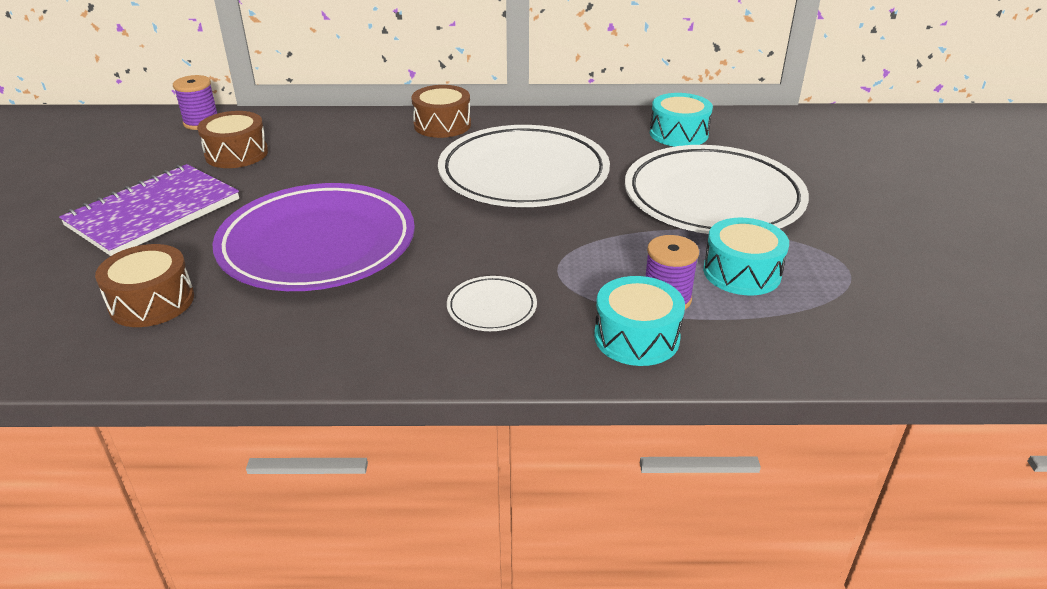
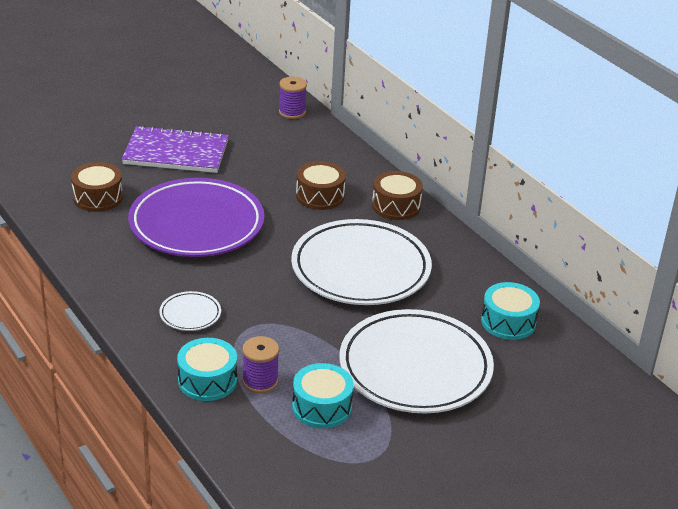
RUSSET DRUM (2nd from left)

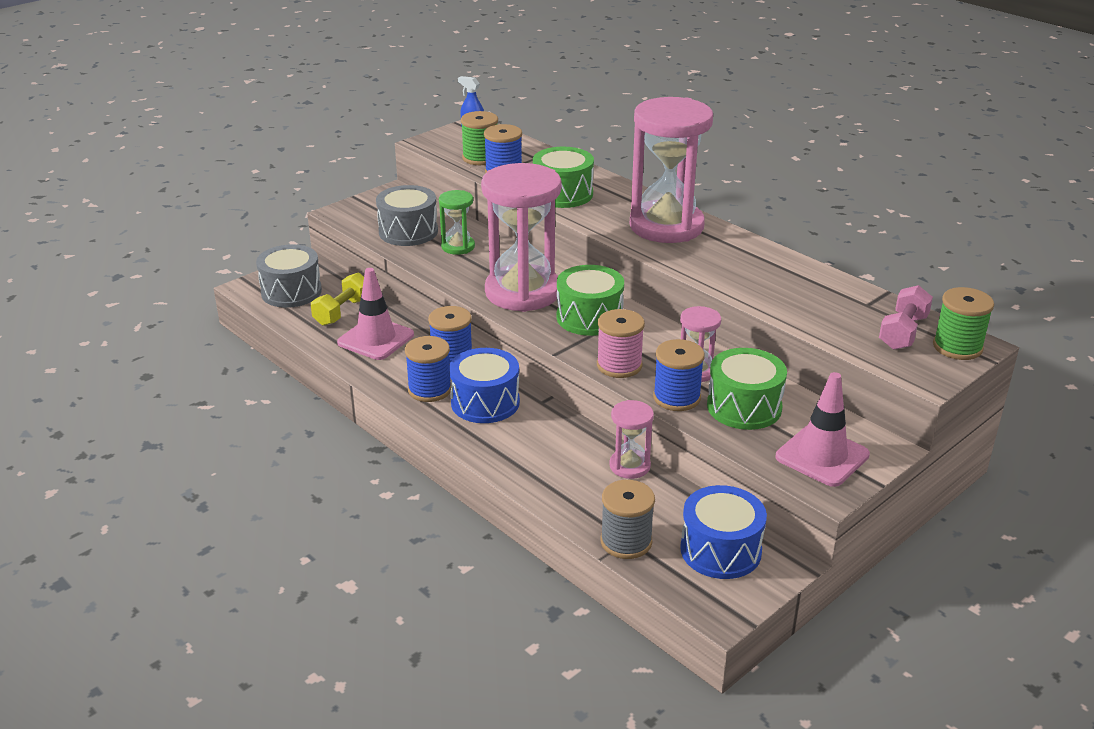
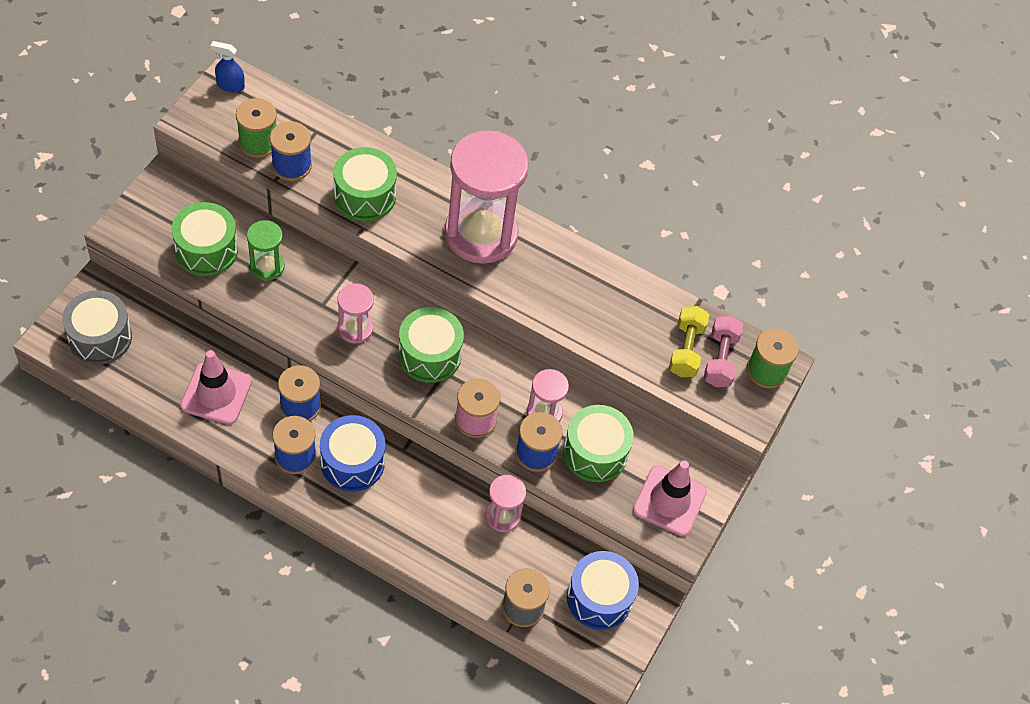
GOLDEN DUMBBELL
EMERALD DRUM (1st from left)
ROSY HOURGLASS (1st from left)

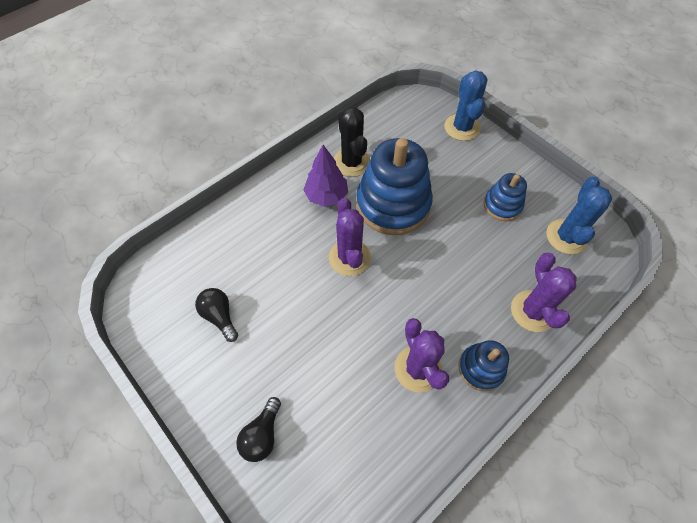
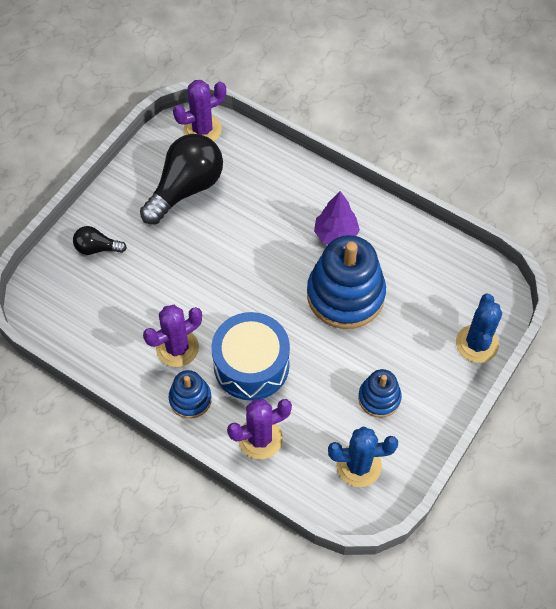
JET-BLACK LIGHTBULB (2nd from left)
PURPLE PRICKLY PLANT (2nd from left)
JET-BLACK PRICKLY PLANT
ROYAL BLUE PRICKLY PLANT (2nd from left)
ROYAL BLUE DRUM

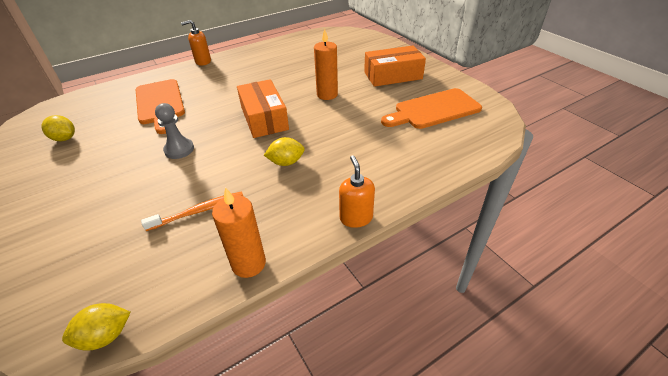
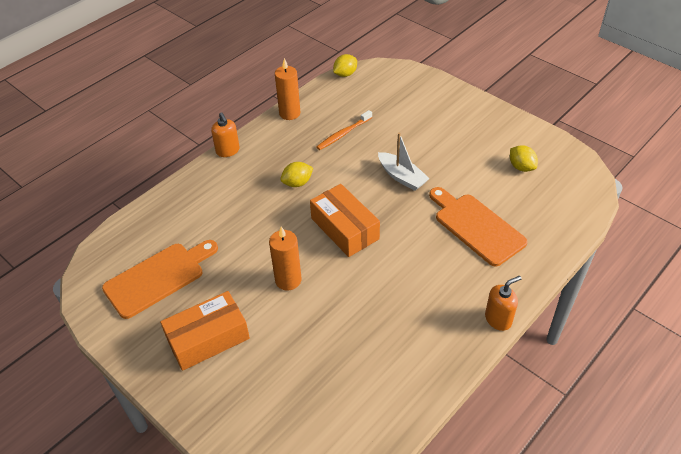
GOLDEN CITRUS FRUIT (3rd from left)
WHITE TOY BOAT

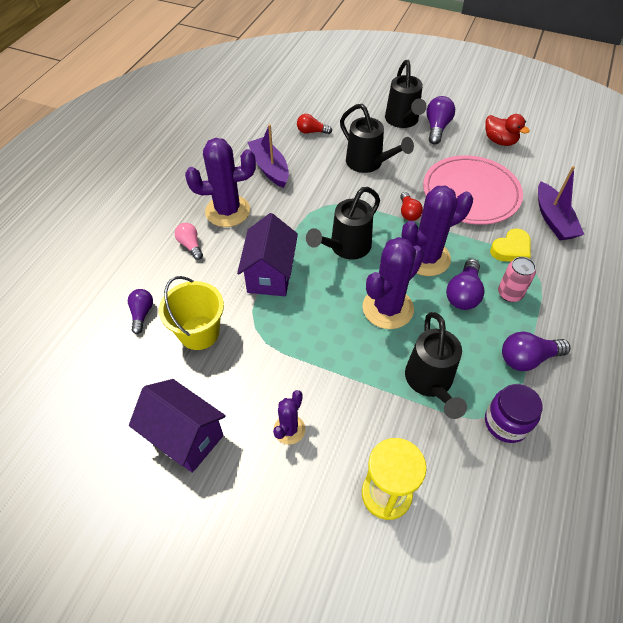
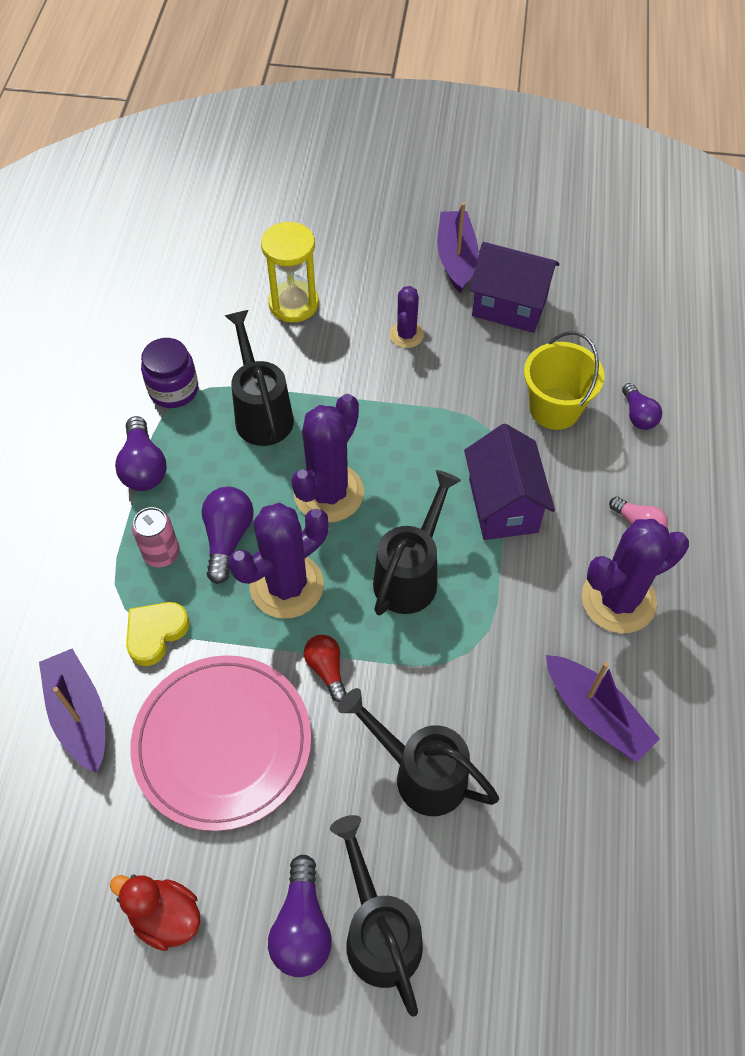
SCARLET LIGHTBULB (1st from left in the first image)
PURPLE LIGHTBULB (1st from left)
PURPLE TOY BOAT (2nd from left)

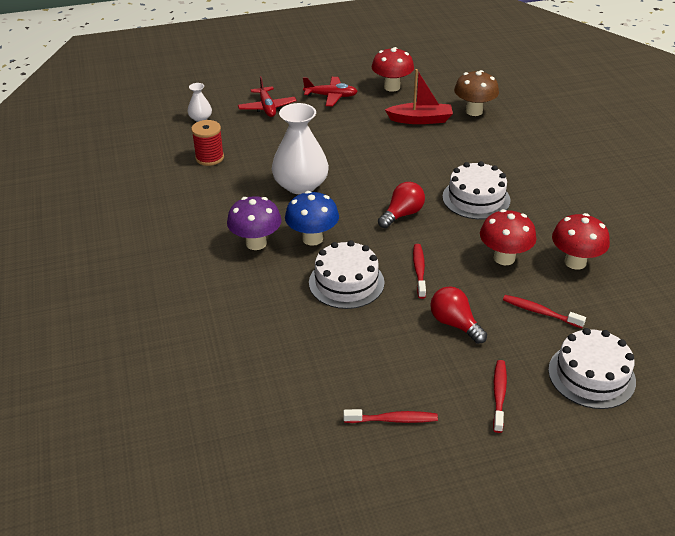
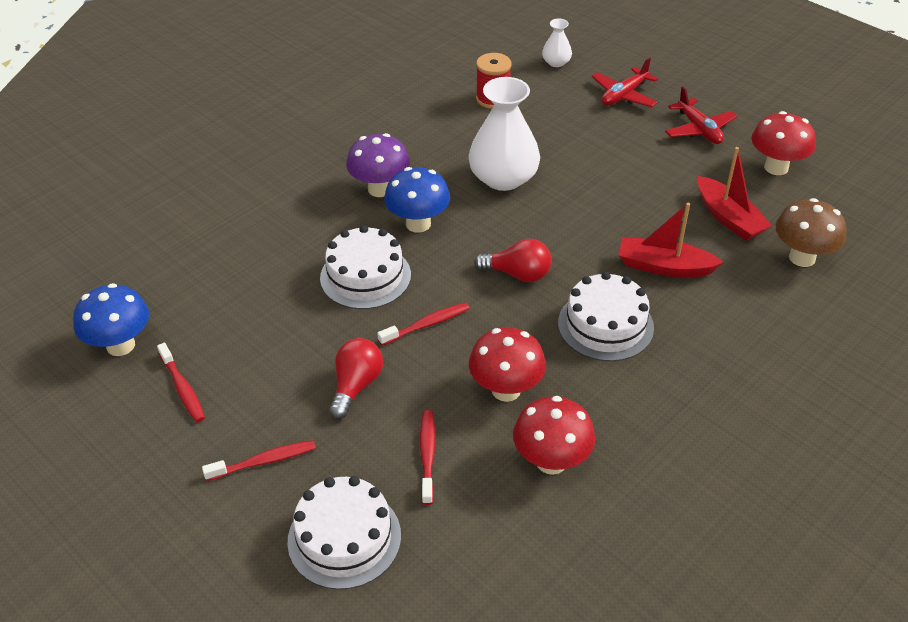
ROYAL BLUE TOADSTOOL (1st from left)
SCARLET TOY BOAT (1st from left)

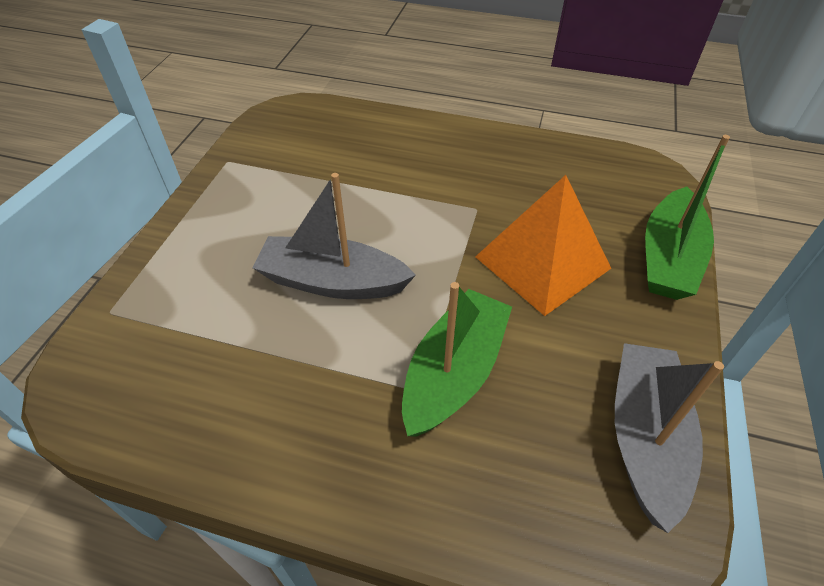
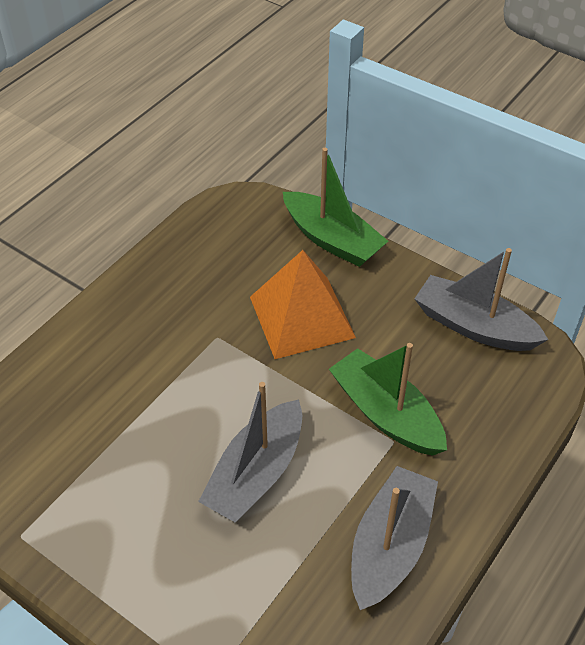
ASH-GREY TOY BOAT (2nd from left)

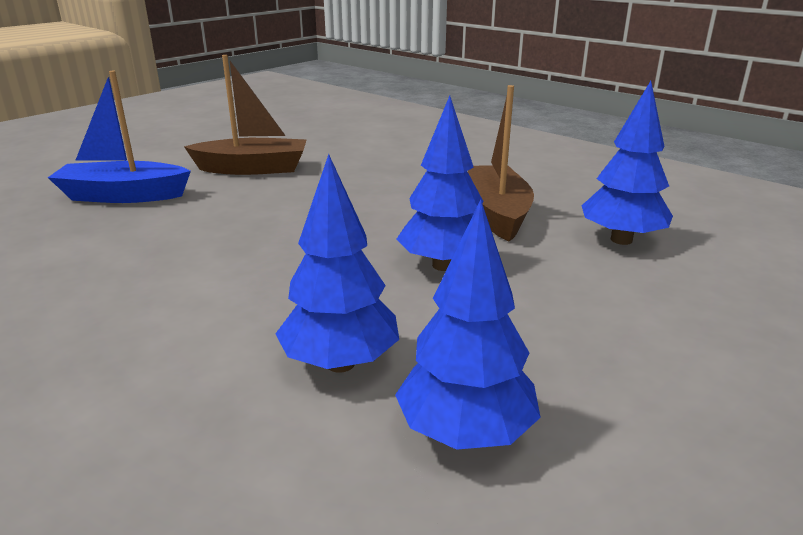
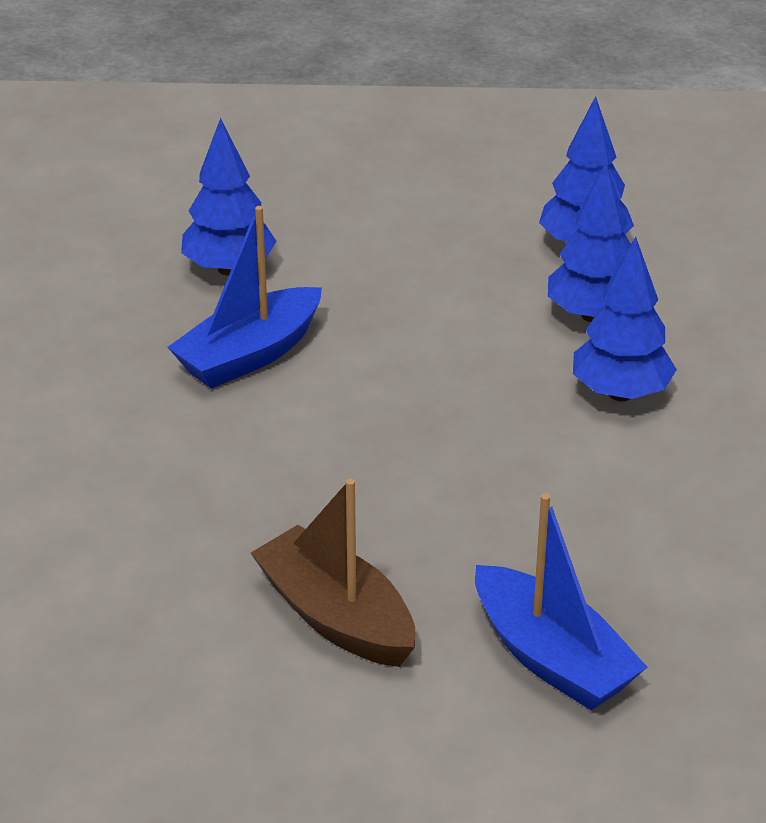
ROYAL BLUE TOY TREE (4th from left)
ROYAL BLUE TOY BOAT (1st from left)

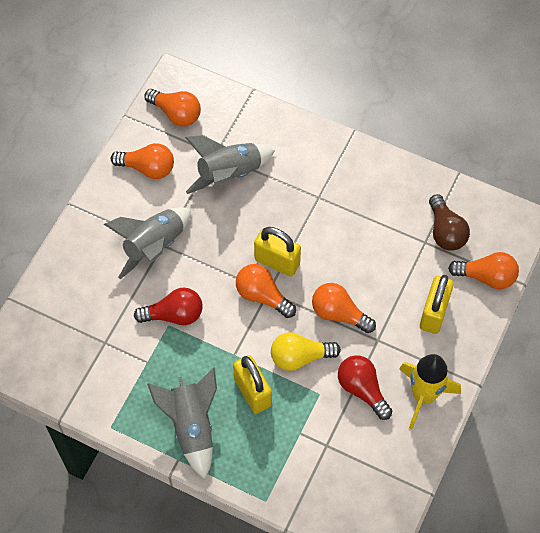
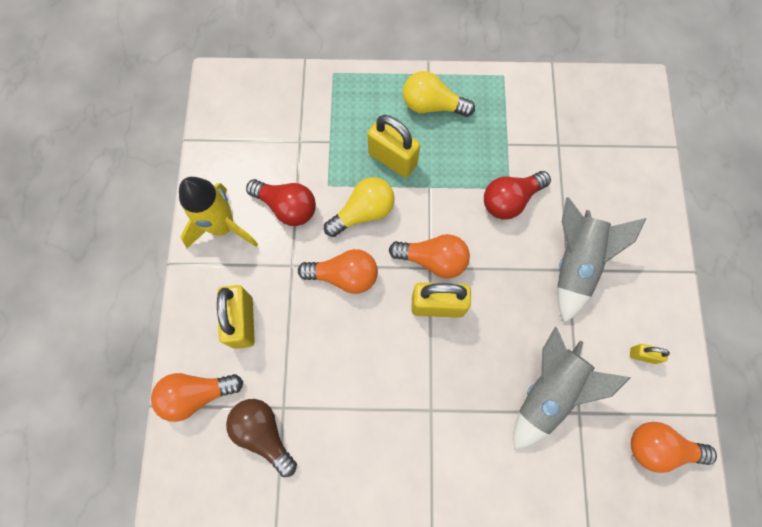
GOLDEN SMALL LOCK (4th from left)
GOLDEN LIGHTBULB (2nd from left)

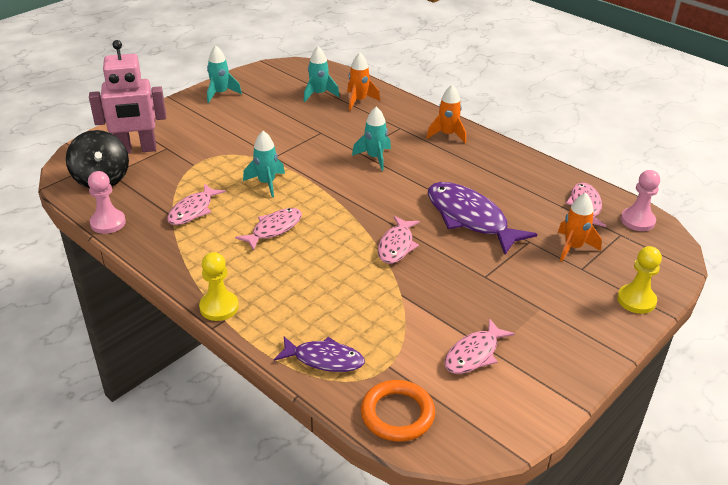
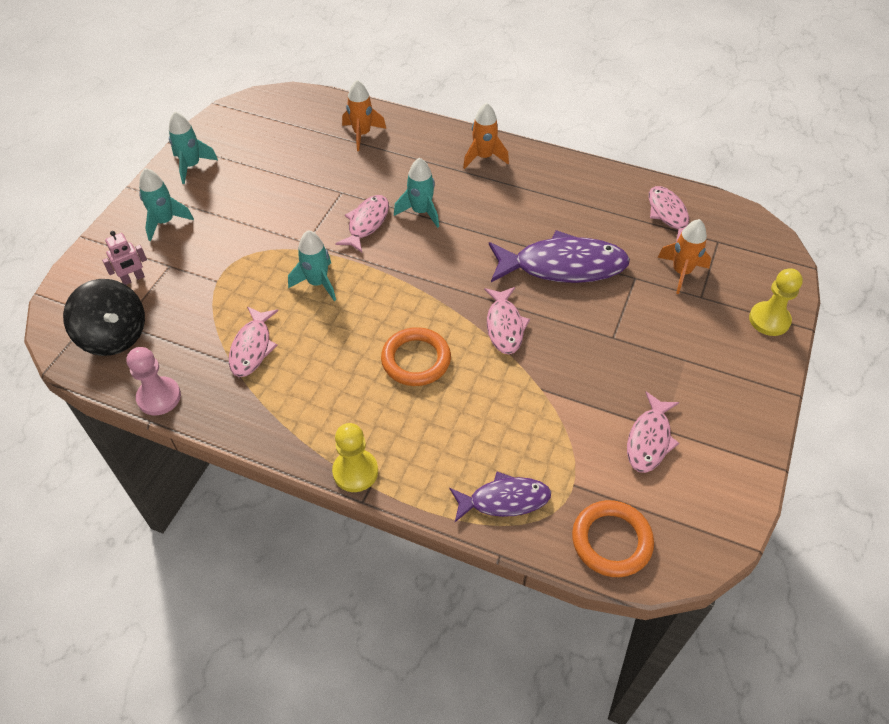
ROSY TOY ROBOT
ROSY TOY FISH (2nd from left)
TURQUOISE SPACESHIP (1st from left)
PURPLE TOY FISH (2nd from left)
ROSY GAME PAWN (2nd from left in the first image)
BRIGHT ORANGE RING (1st from left)

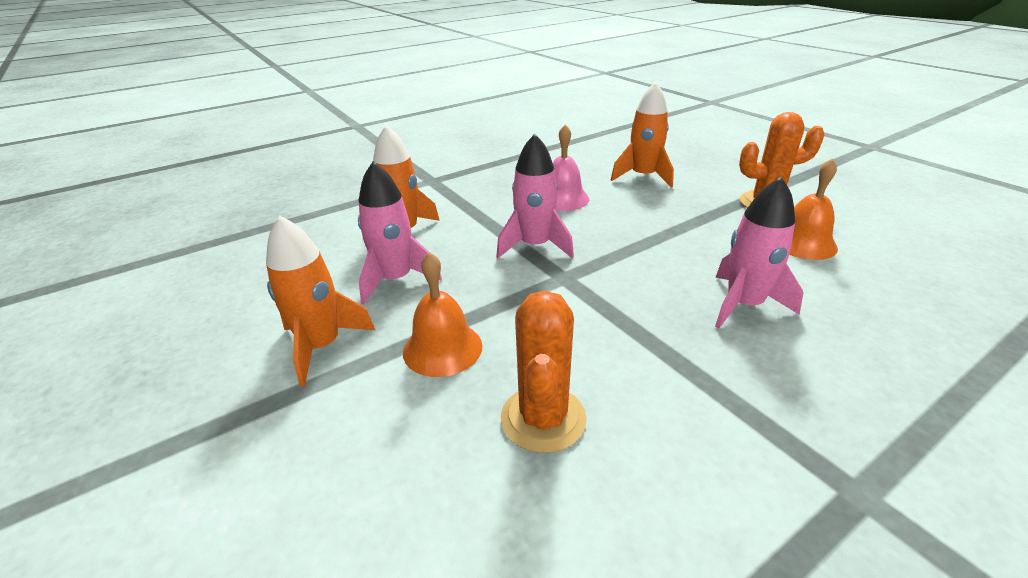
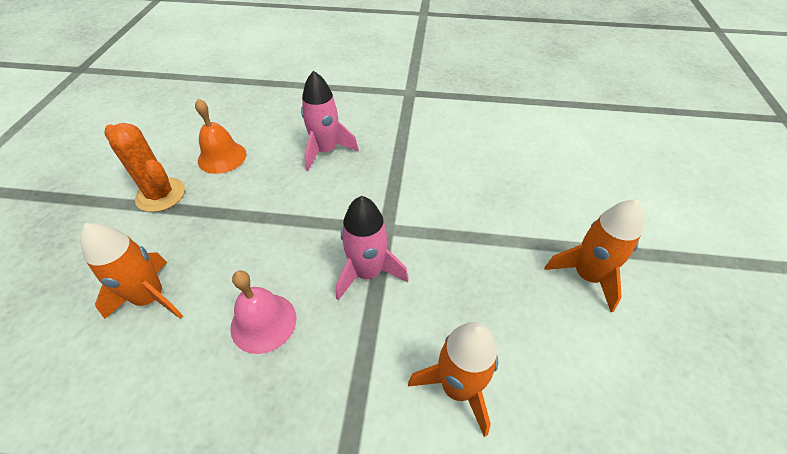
ROSY SPACESHIP (1st from left in the first image)
BRIGHT ORANGE SCHOOL BELL (1st from left in the first image)
BRIGHT ORANGE PRICKLY PLANT (1st from left in the first image)

